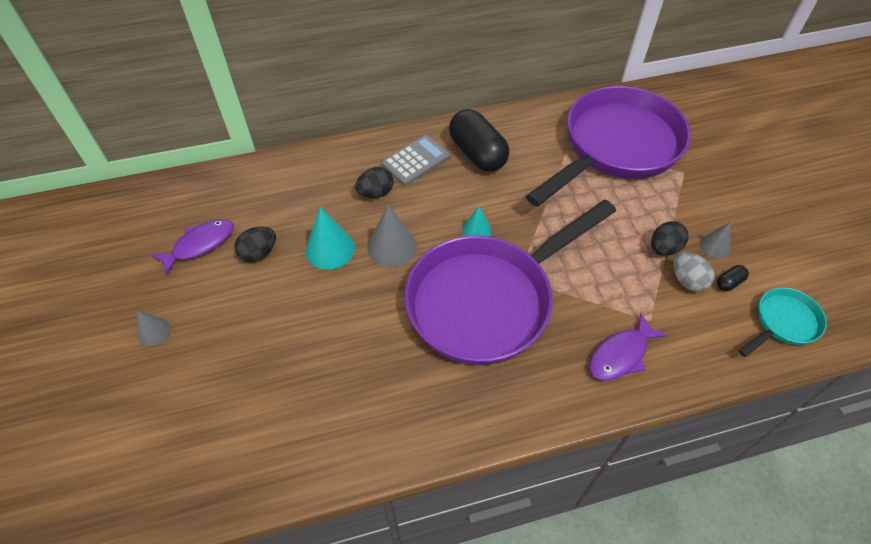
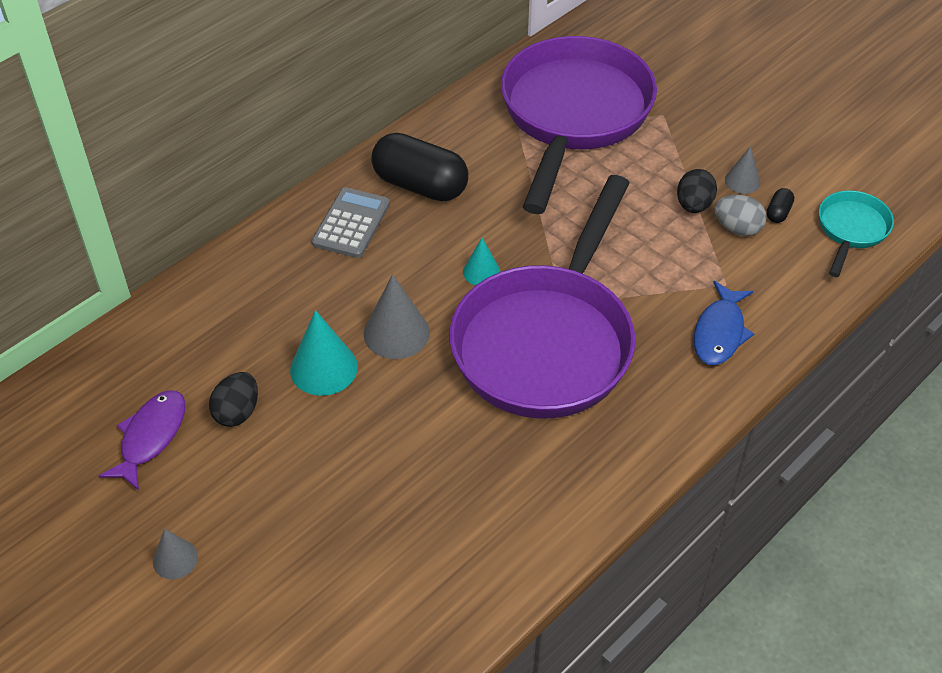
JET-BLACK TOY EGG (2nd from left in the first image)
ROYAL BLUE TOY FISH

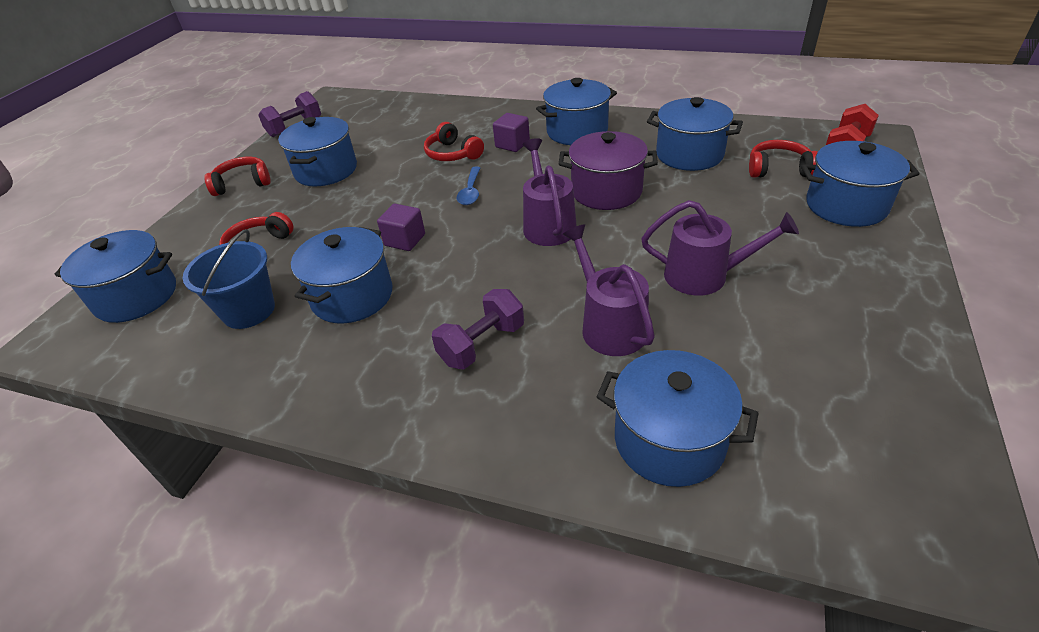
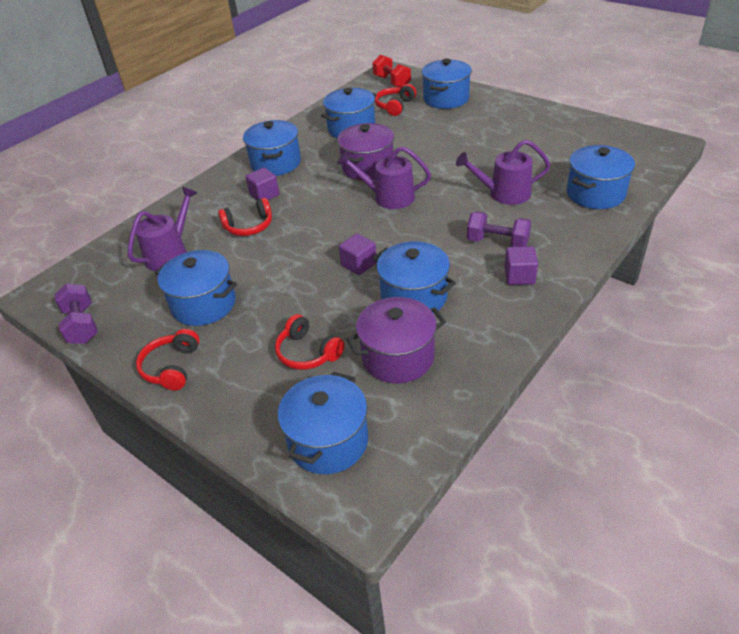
PURPLE COOKING POT (2nd from left)
PURPLE DUMBBELL (2nd from left)
ROYAL BLUE TEASPOON
PURPLE SPRINKLING CAN (1st from left)
PURPLE SOLID CUBE (3rd from left)

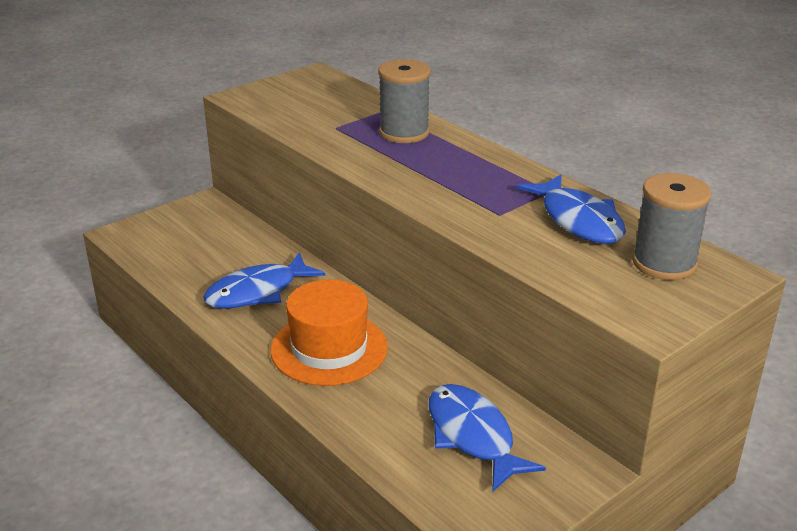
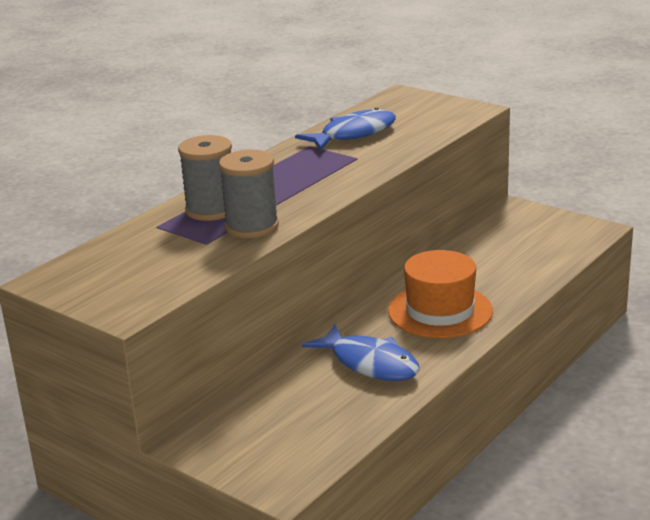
ROYAL BLUE TOY FISH (2nd from left in the first image)
ASH-GREY BOBBIN (2nd from left)

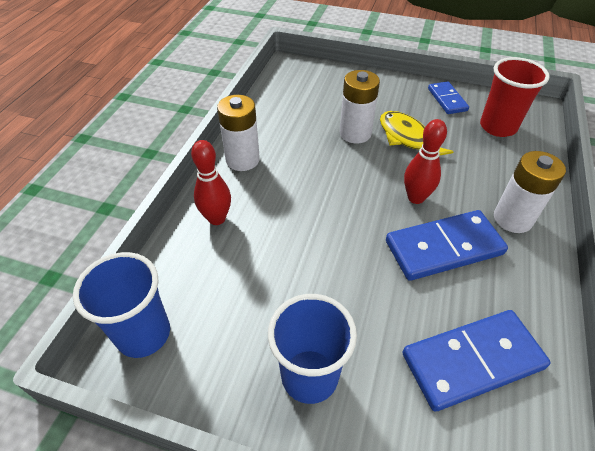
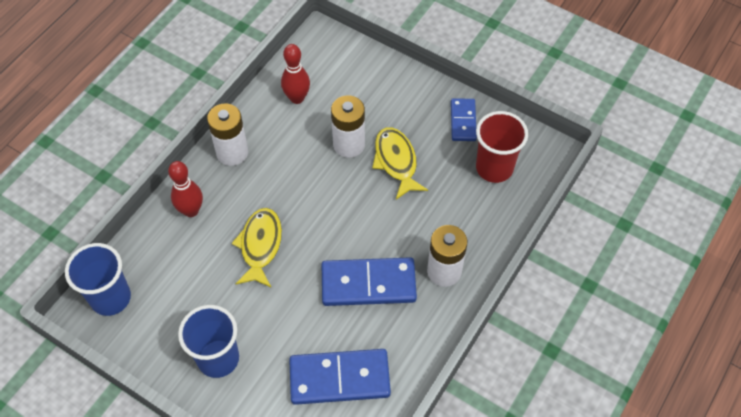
SCARLET BOWLING PIN (2nd from left)
GOLDEN TOY FISH (1st from left)

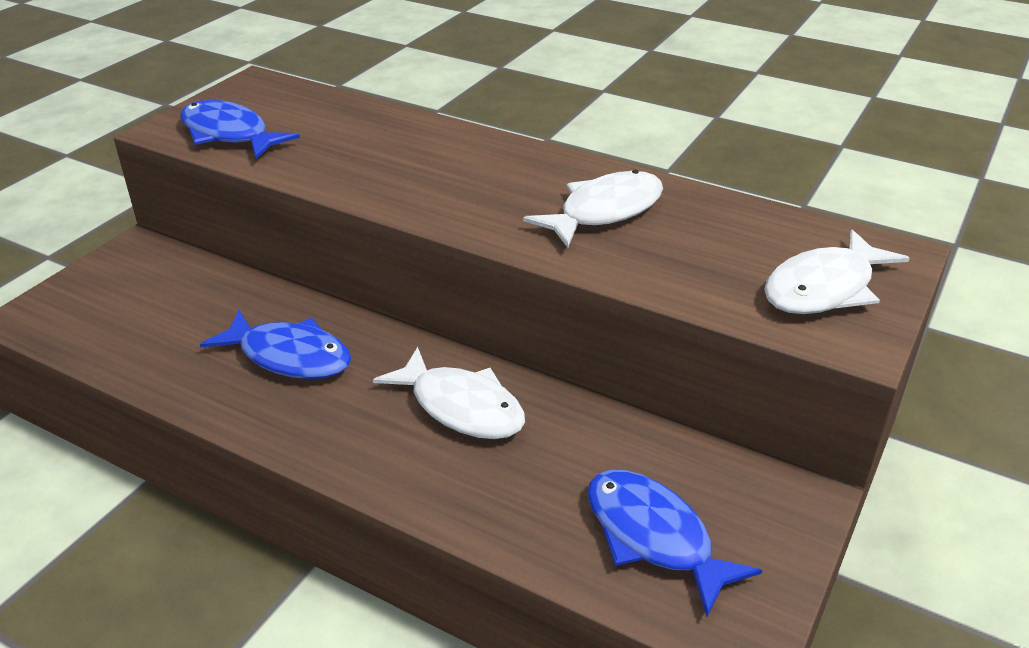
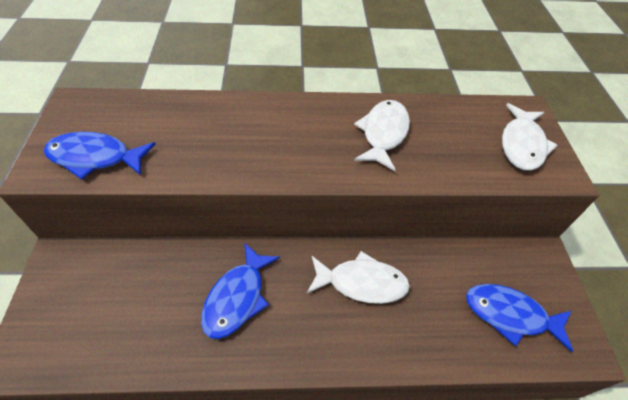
ROYAL BLUE TOY FISH (2nd from left)

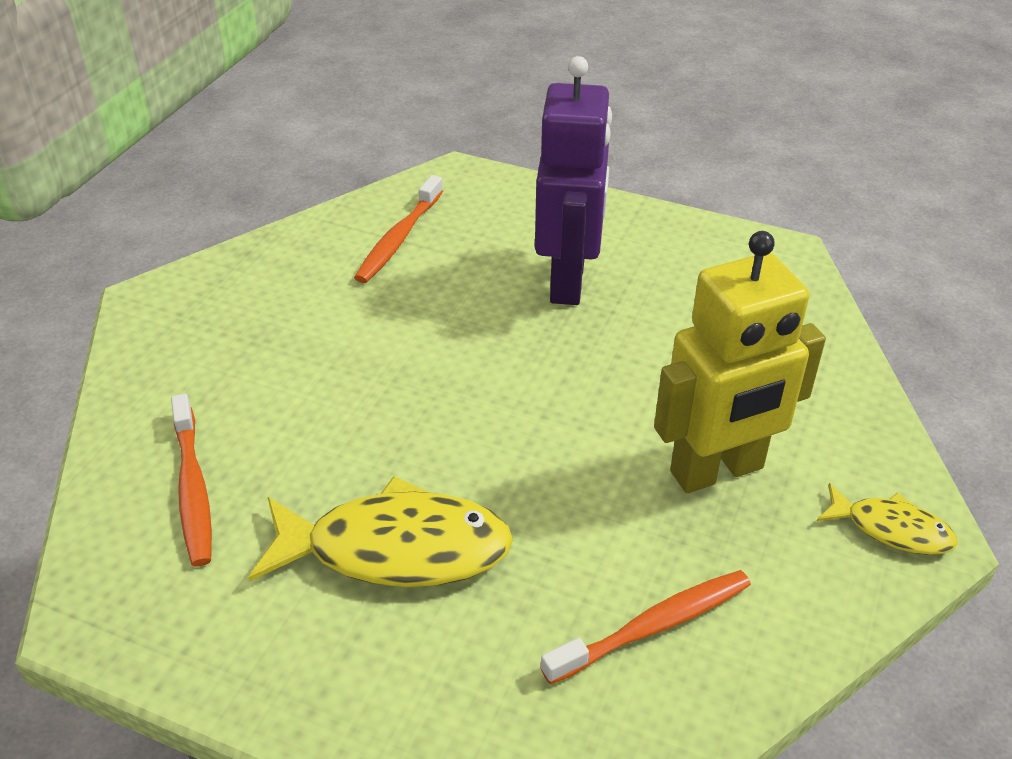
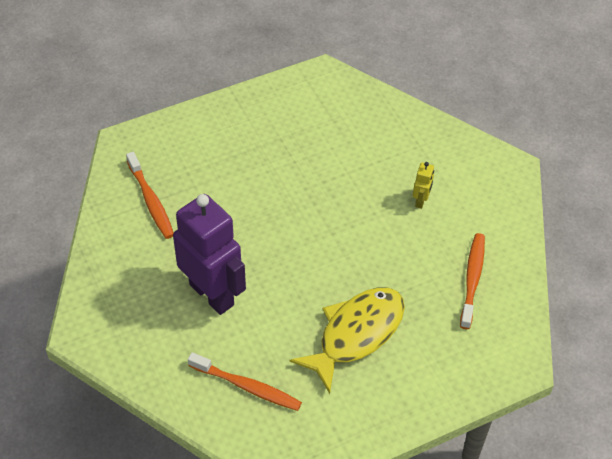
PURPLE TOY ROBOT
GOLDEN TOY ROBOT
GOLDEN TOY FISH (2nd from left in the first image)

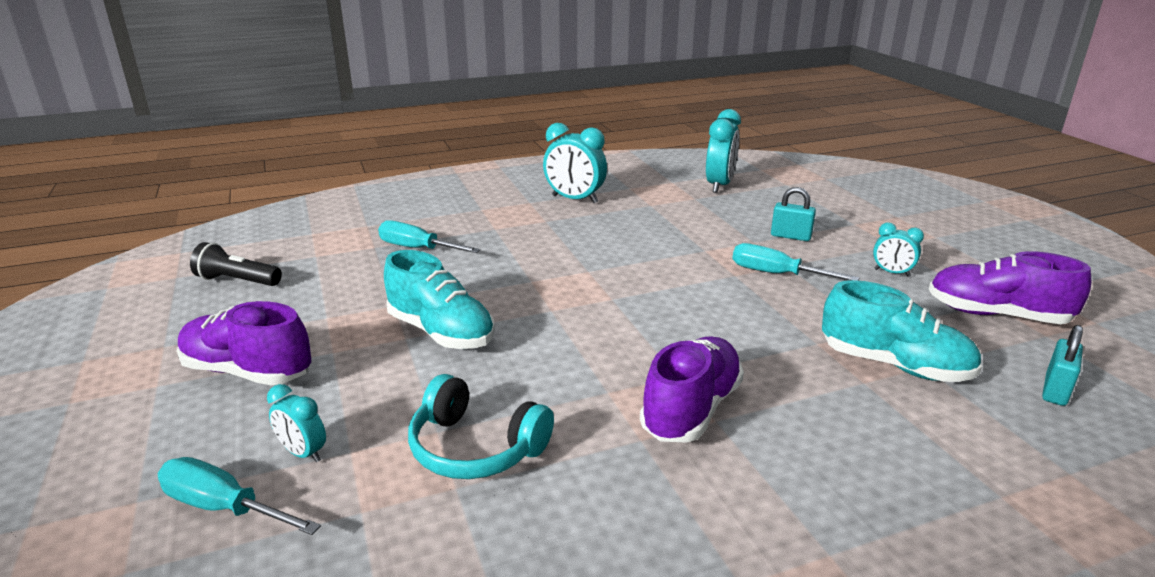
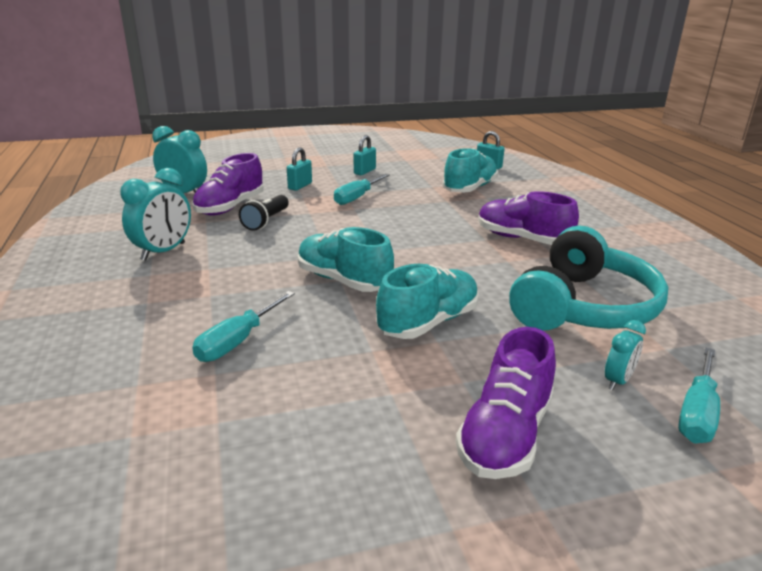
JET-BLACK POCKET TORCH
TURQUOISE HEADPHONES
TURQUOISE SMALL LOCK (2nd from left)
PURPLE SHOE (1st from left)
TURQUOISE SHOE (1st from left)

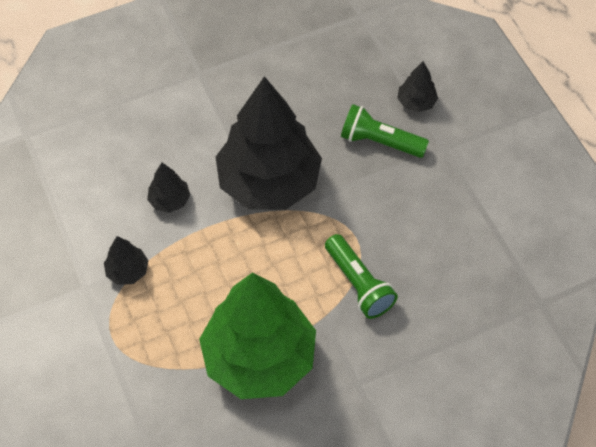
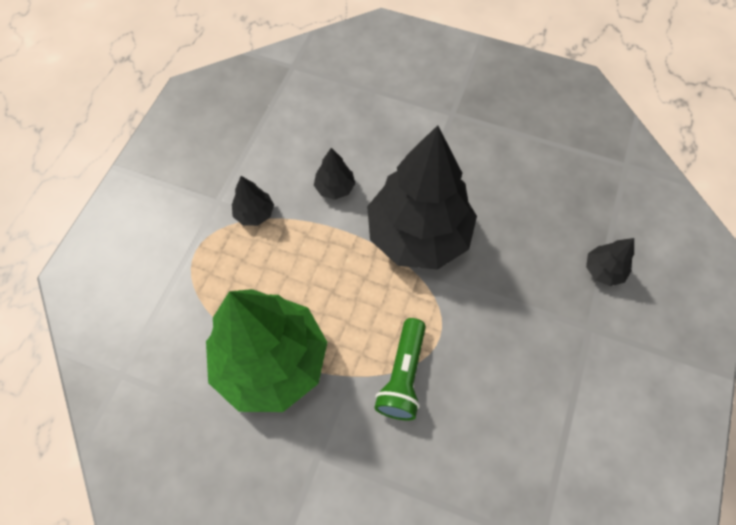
EMERALD POCKET TORCH (2nd from left in the first image)

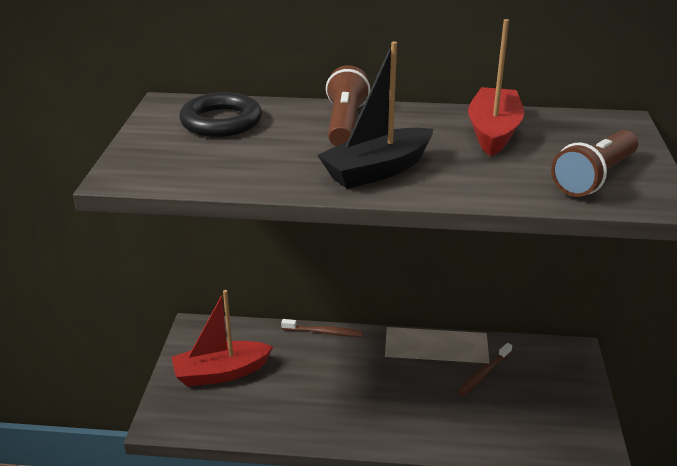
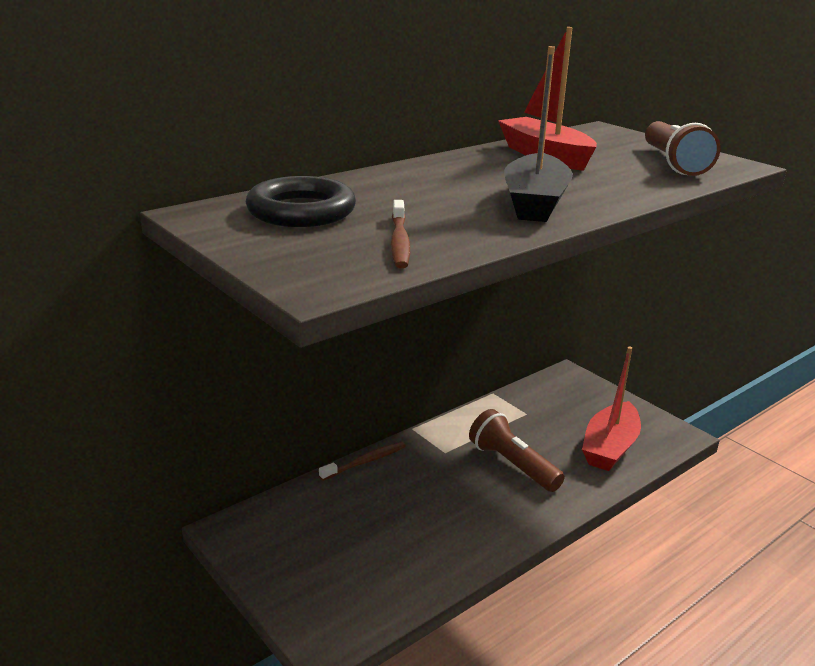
SCARLET TOY BOAT (2nd from left)
RUSSET POCKET TORCH (1st from left)
RUSSET TOOTH BRUSH (2nd from left)

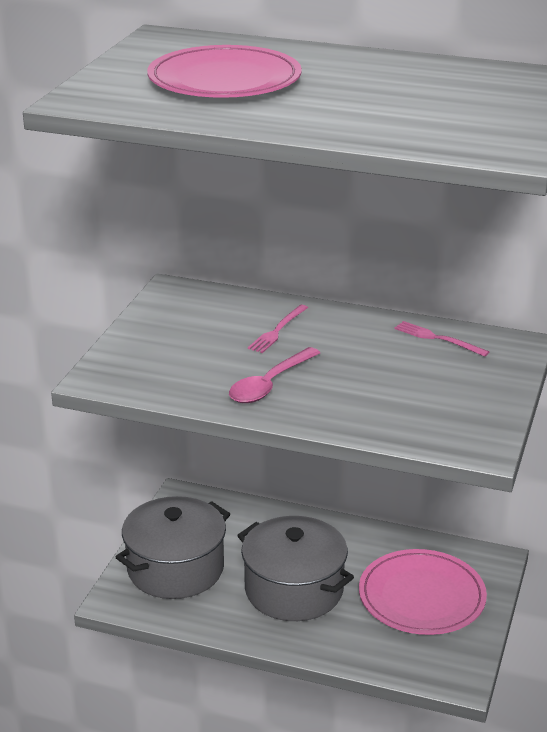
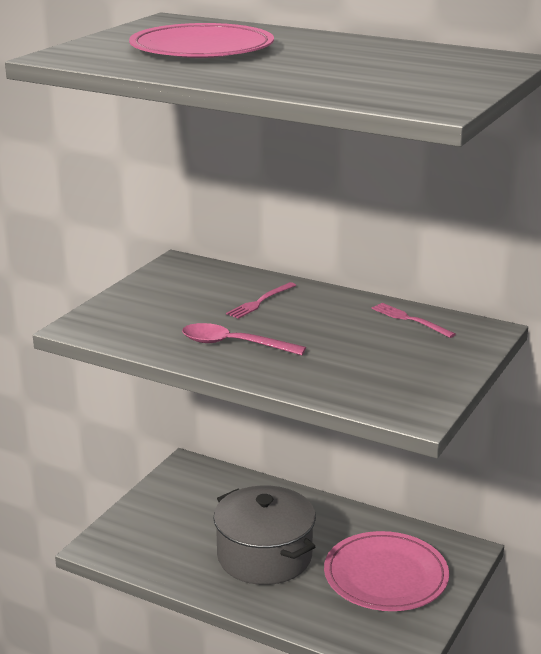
ASH-GREY COOKING POT (1st from left in the first image)
ROSY TEASPOON

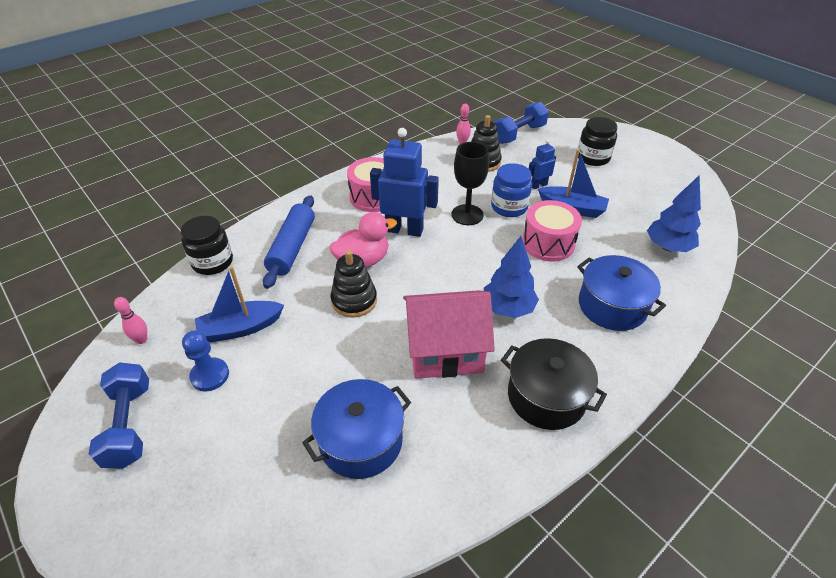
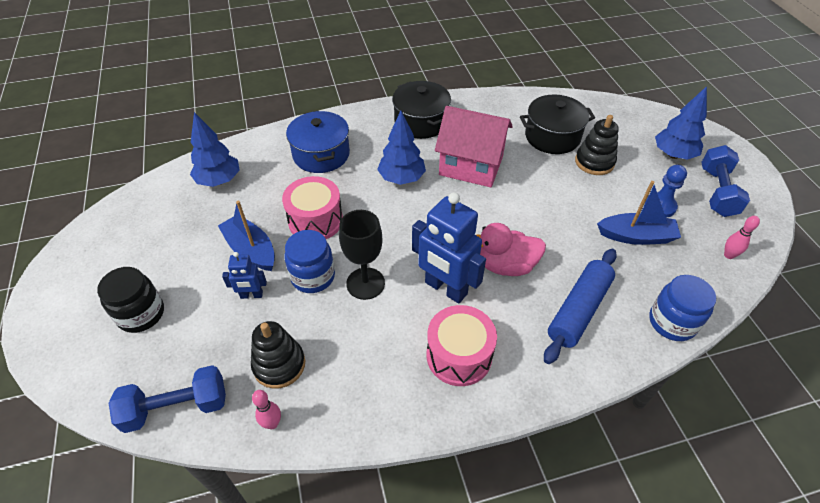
ROYAL BLUE PRESERVE JAR (2nd from left)
JET-BLACK COOKING POT (2nd from left)
JET-BLACK STACKING TOY (2nd from left)
ROYAL BLUE TOY TREE (3rd from left)

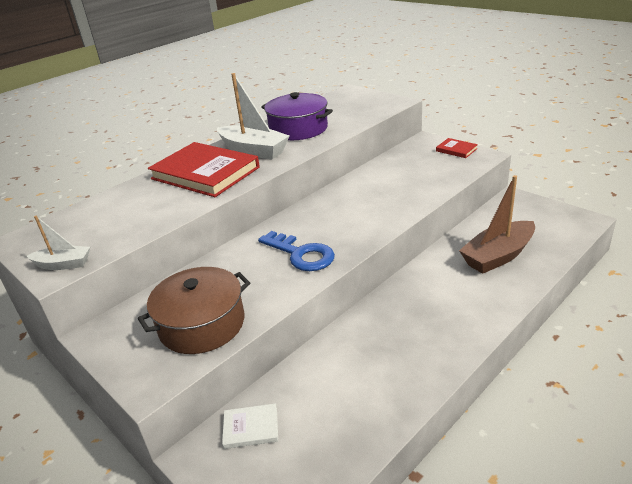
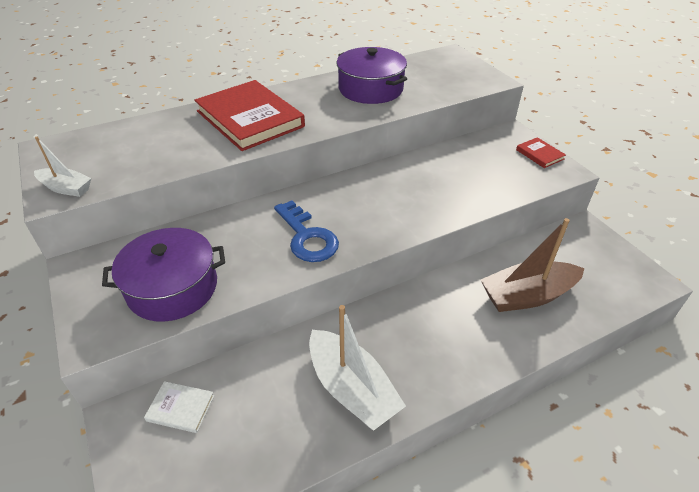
PURPLE COOKING POT (1st from left)
WHITE TOY BOAT (2nd from left)

